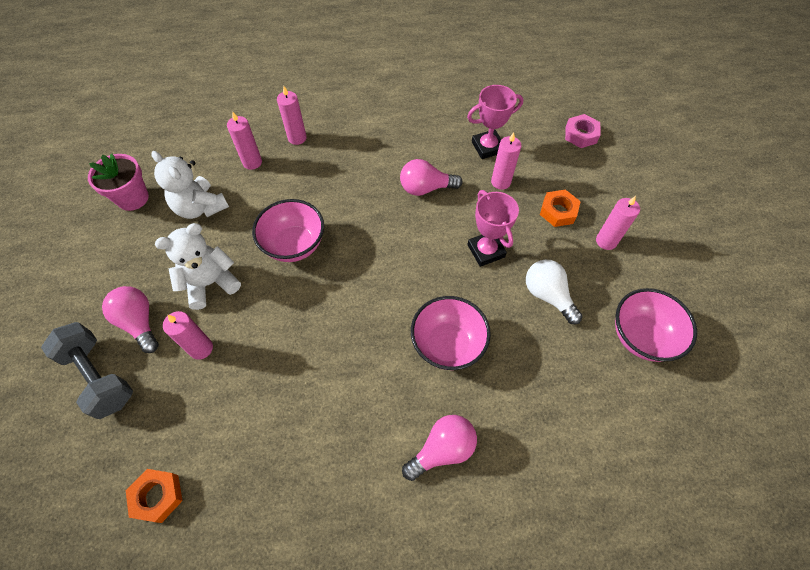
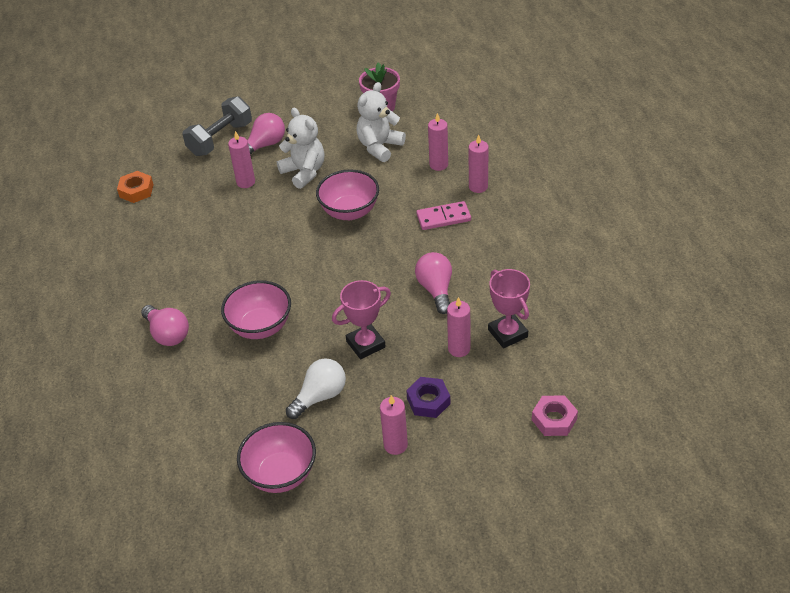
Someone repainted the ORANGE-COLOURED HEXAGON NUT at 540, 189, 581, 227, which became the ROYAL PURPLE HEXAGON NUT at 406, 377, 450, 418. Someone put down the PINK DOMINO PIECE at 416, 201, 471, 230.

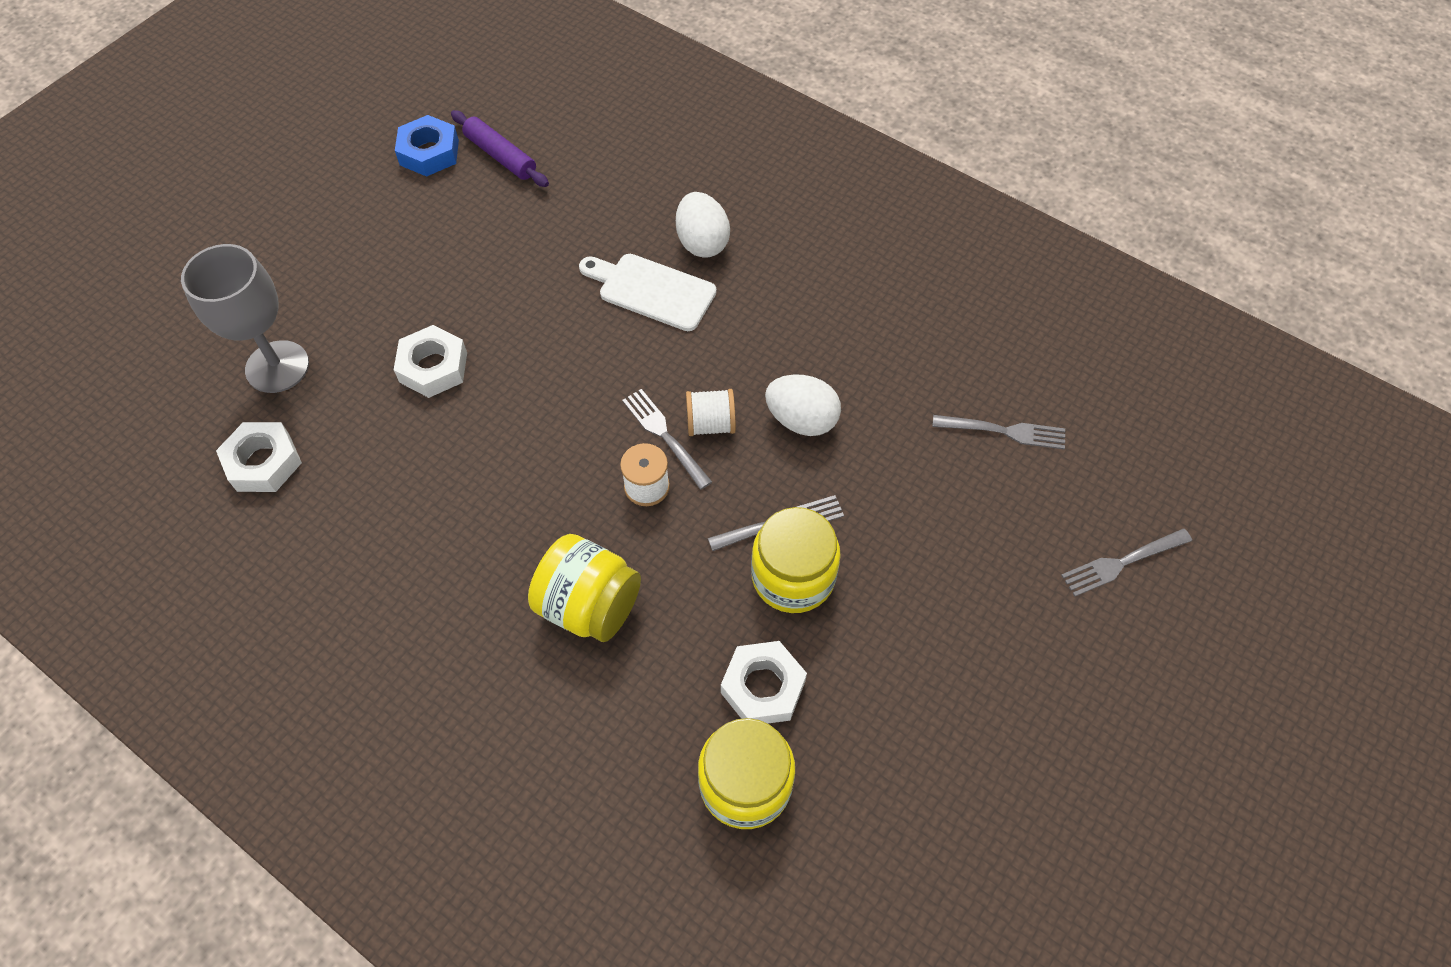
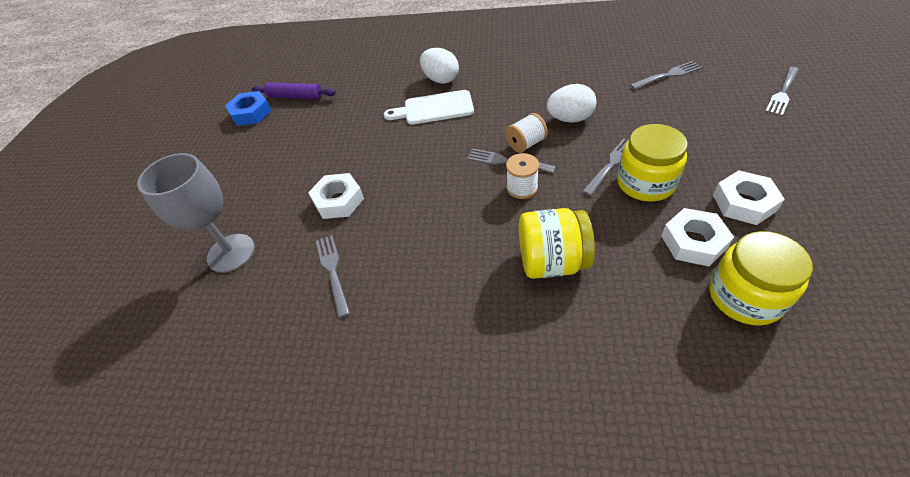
Someone carried the PURE WHITE HEXAGON NUT from 216, 422, 302, 492 to 713, 170, 785, 225. Someone put down the ASH-GREY DINNER FORK at 316, 235, 350, 318.

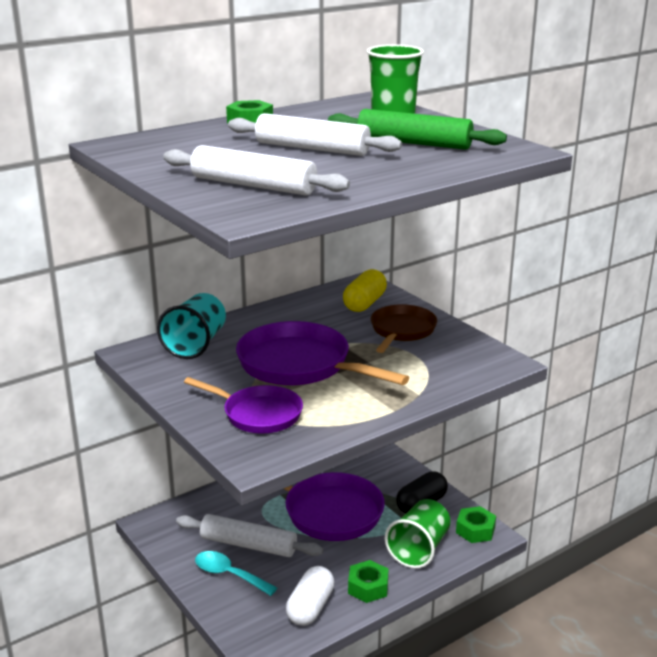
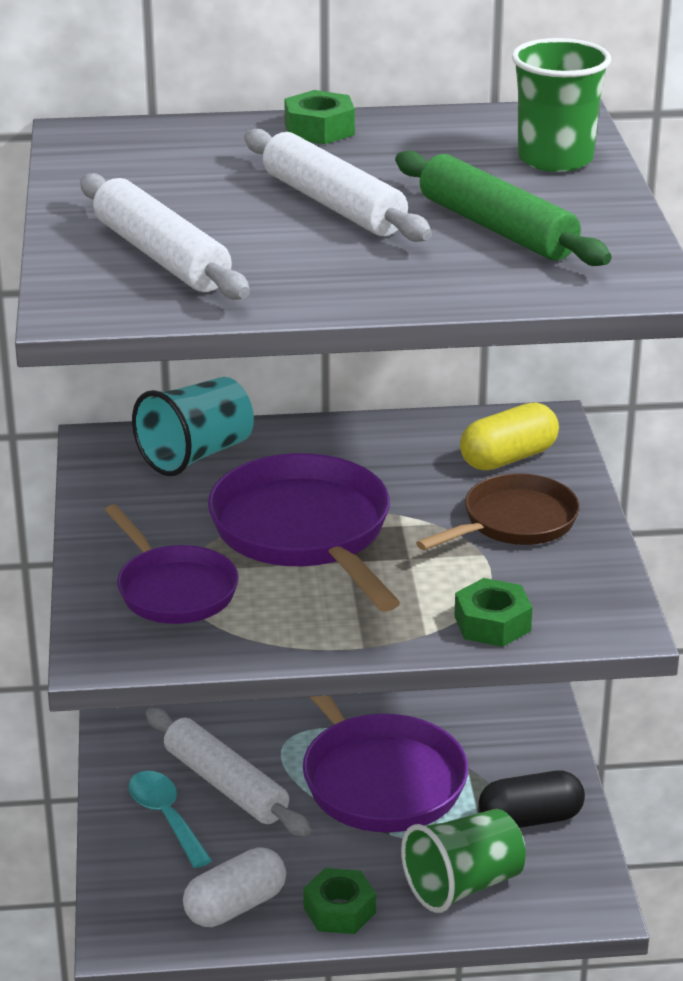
Someone carried the GREEN HEXAGON NUT from 456, 506, 496, 543 to 454, 578, 533, 647.

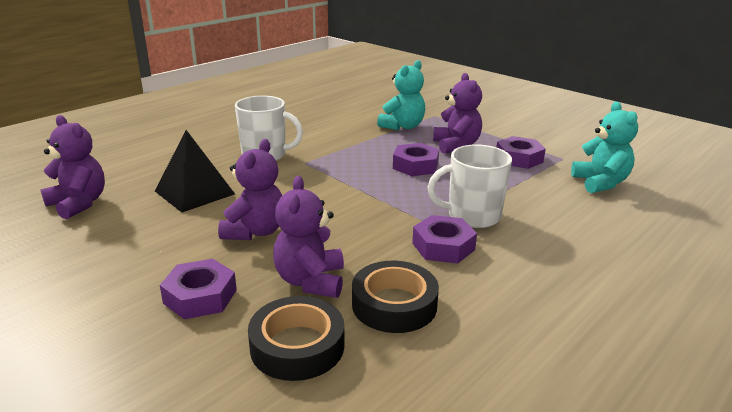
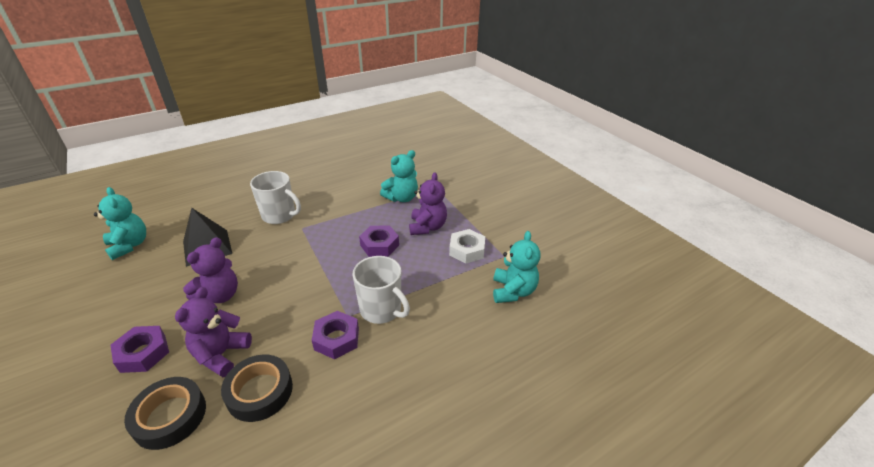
Someone repainted the ROYAL PURPLE STUFFED BEAR at 41, 115, 105, 219, which became the TEAL STUFFED BEAR at 94, 187, 146, 260. Someone rotated the PURE WHITE COFFEE MUG at 428, 144, 512, 228 by 150 degrees counterclockwise. Someone repainted the ROYAL PURPLE HEXAGON NUT at 497, 136, 546, 169, which became the PURE WHITE HEXAGON NUT at 449, 229, 485, 264.

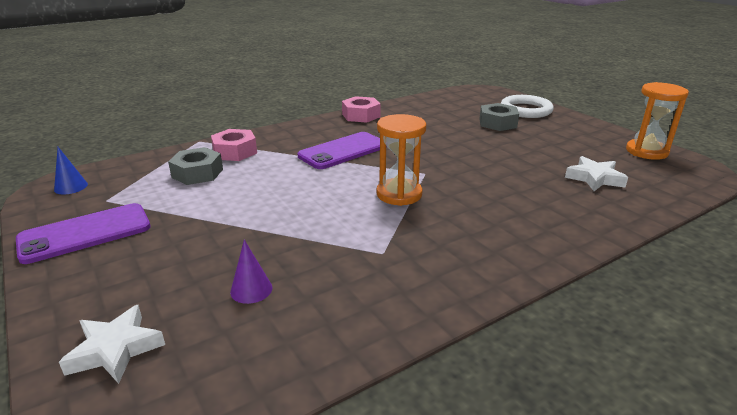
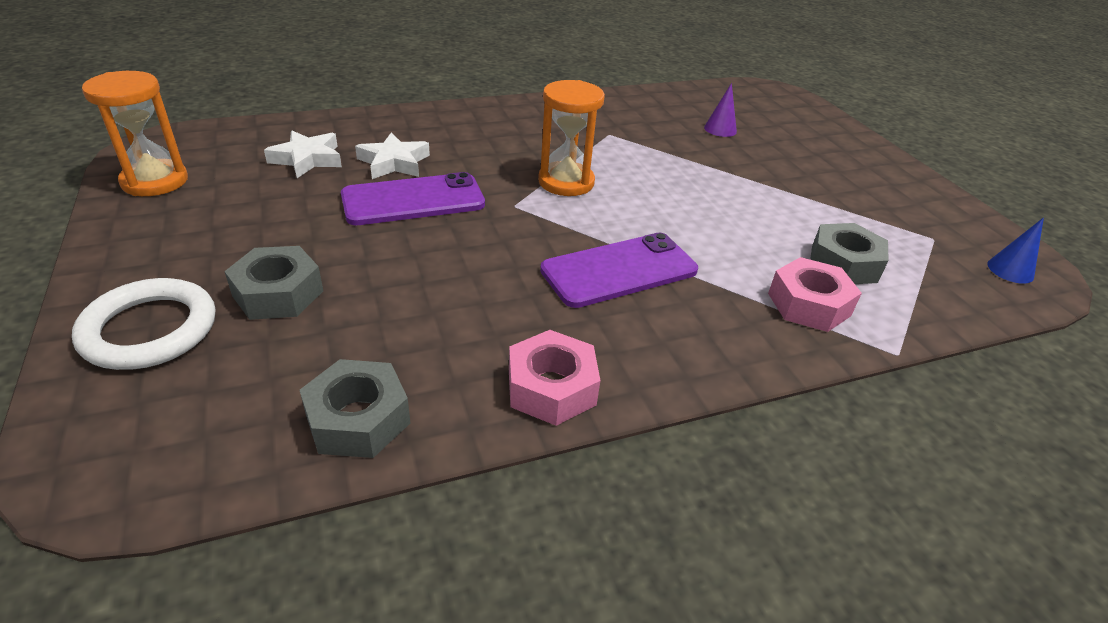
Someone carried the ROYAL PURPLE MOBILE PHONE from 16, 203, 151, 264 to 341, 172, 485, 225. Someone carried the PURE WHITE FIVE-POINTED STAR from 59, 305, 165, 384 to 355, 132, 430, 179. Someone put down the ASH-GREY HEXAGON NUT at 299, 359, 410, 458.

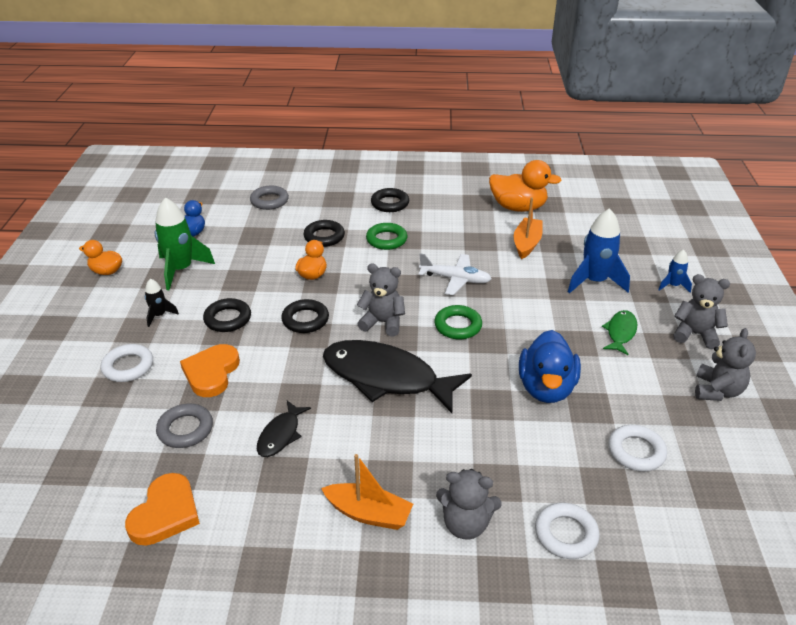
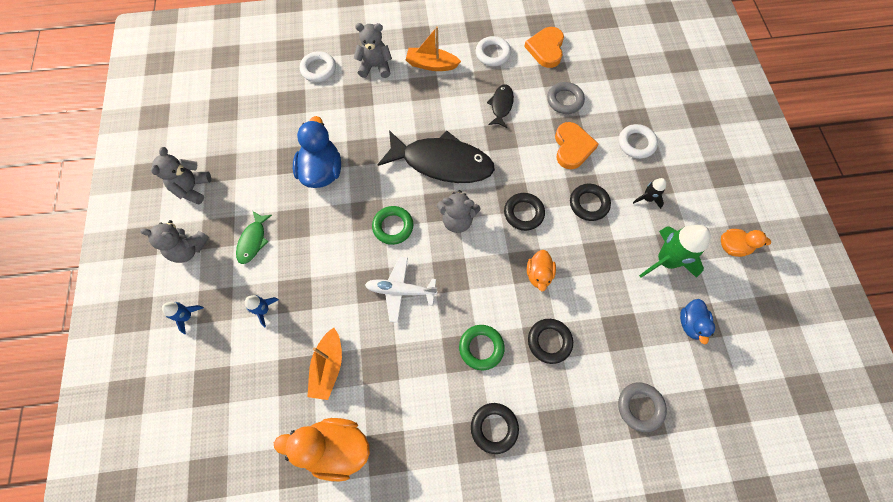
Someone scaled the COBALT ROCKET at 568, 208, 630, 293 by 0.51. Someone carried the PURE WHITE RING from 608, 425, 667, 472 to 476, 36, 511, 66.

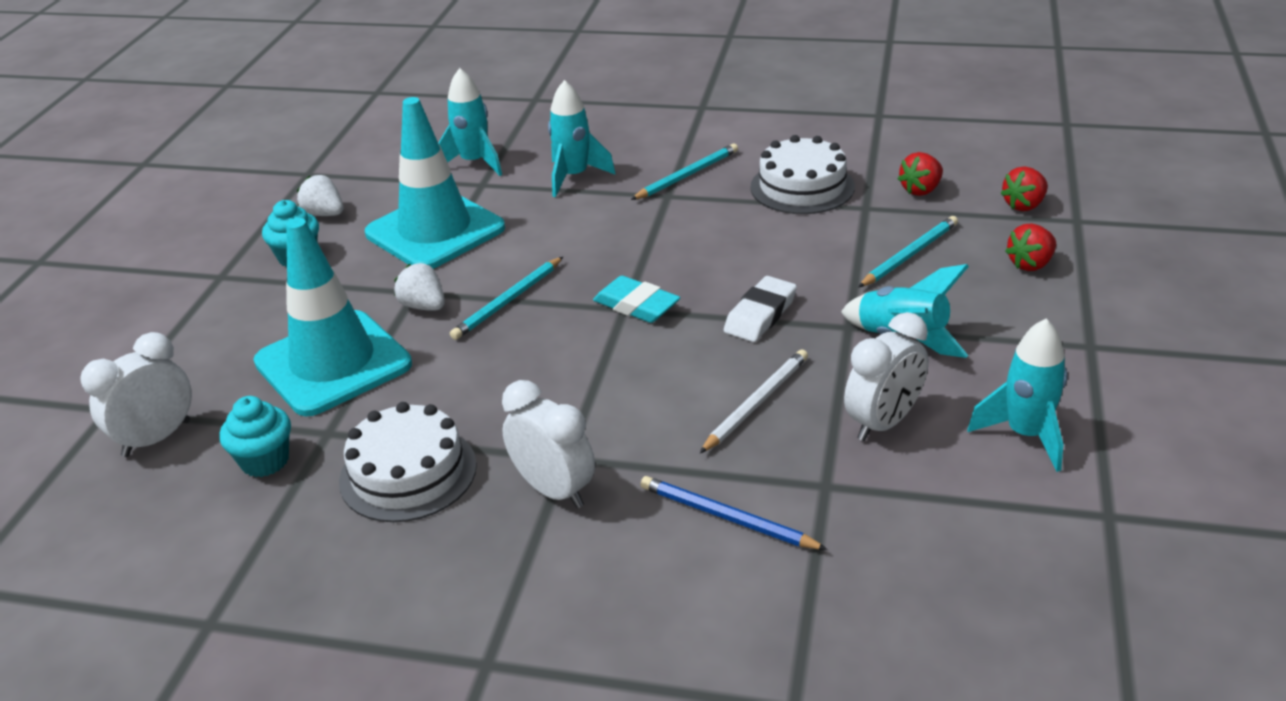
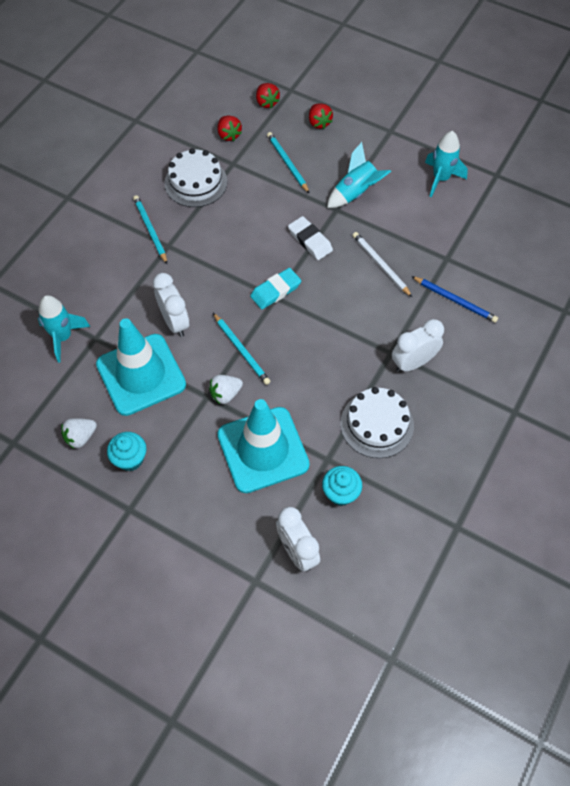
Someone took away the TEAL ROCKET at 548, 80, 616, 197. Someone rotated the COBALT WOODEN PENCIL at 640, 476, 828, 550 by 105 degrees counterclockwise. Someone carried the PURE WHITE ALARM CLOCK from 844, 312, 928, 441 to 153, 273, 189, 337.

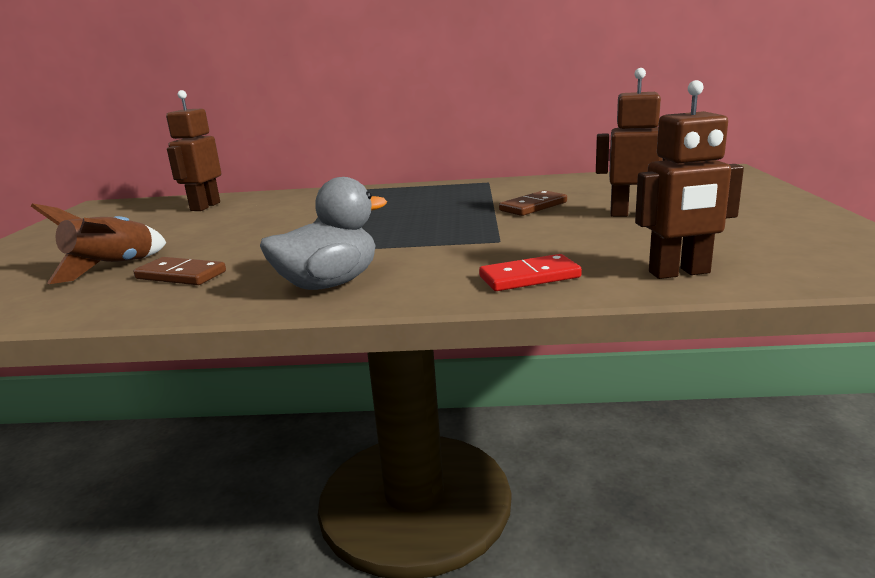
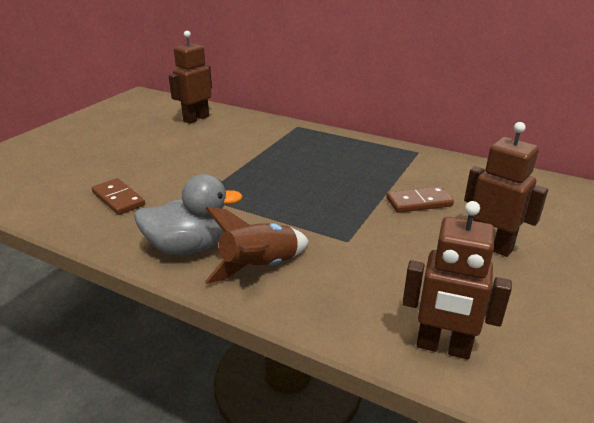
Someone carried the DARK BROWN ROCKET from 31, 203, 167, 284 to 205, 207, 309, 284. Someone took away the RED DOMINO PIECE at 479, 254, 582, 291.

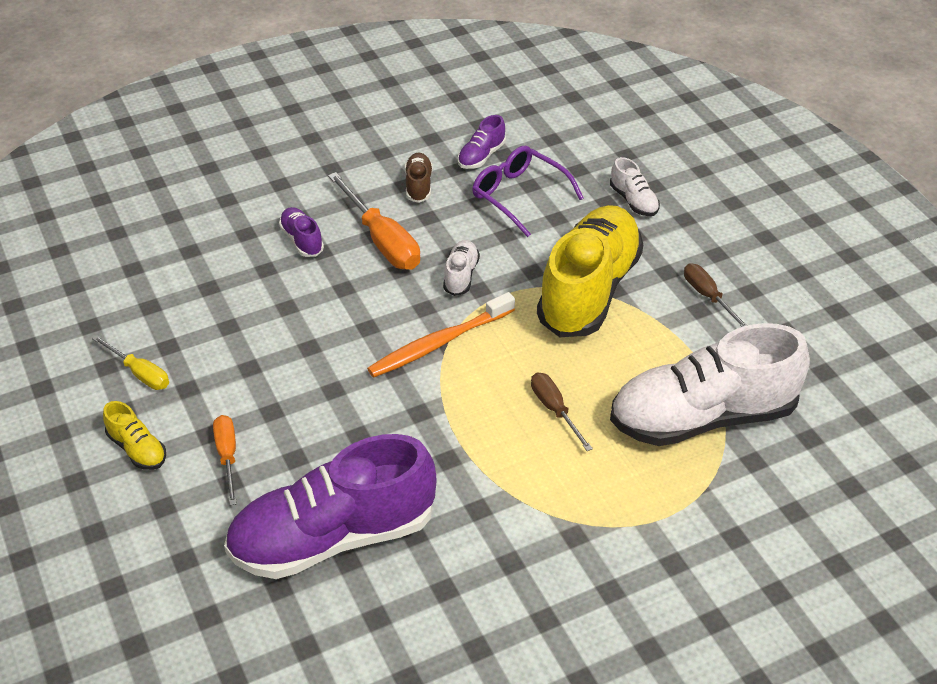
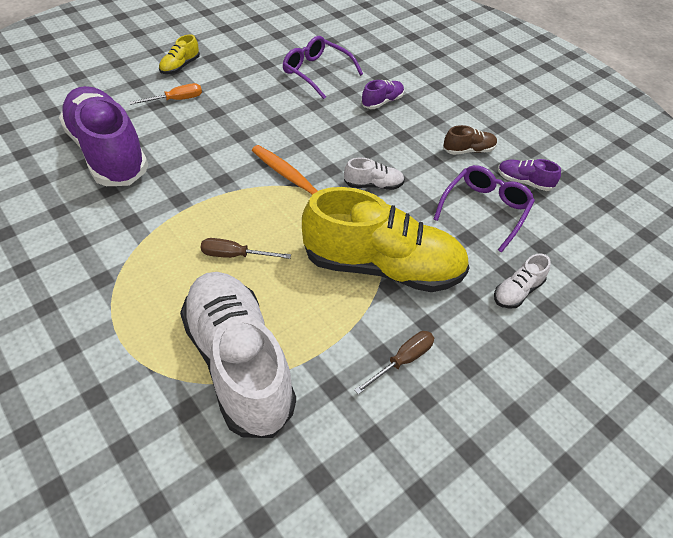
Someone took away the YELLOW HAND SCREWDRIVER at 92, 335, 169, 390. Someone took away the ORANGE-COLOURED HAND SCREWDRIVER at 328, 172, 420, 270. Someone rotated the DARK BROWN HAND SCREWDRIVER at 531, 373, 593, 451 by 135 degrees counterclockwise. Someone put down the ROYAL PURPLE SPECTACLES at 283, 36, 363, 99.

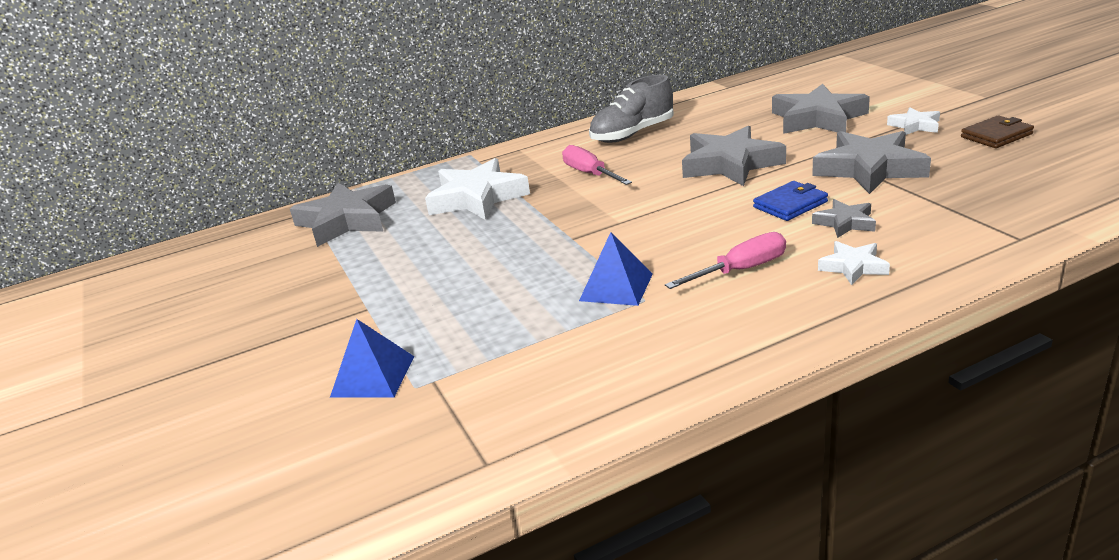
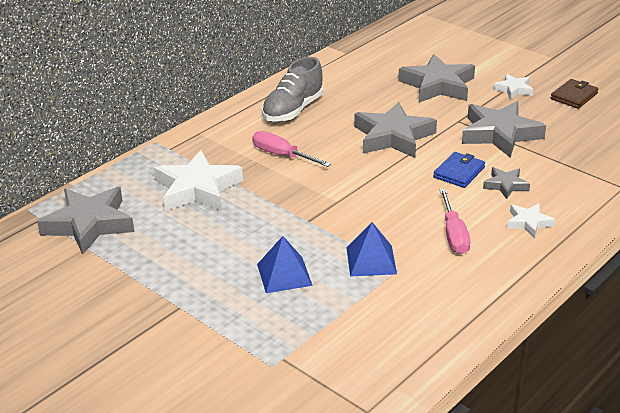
Someone carried the COBALT PYRAMID SHAPE from 330, 319, 414, 398 to 257, 236, 313, 293. Someone rotated the PINK HAND SCREWDRIVER at 665, 232, 786, 289 by 135 degrees clockwise.

